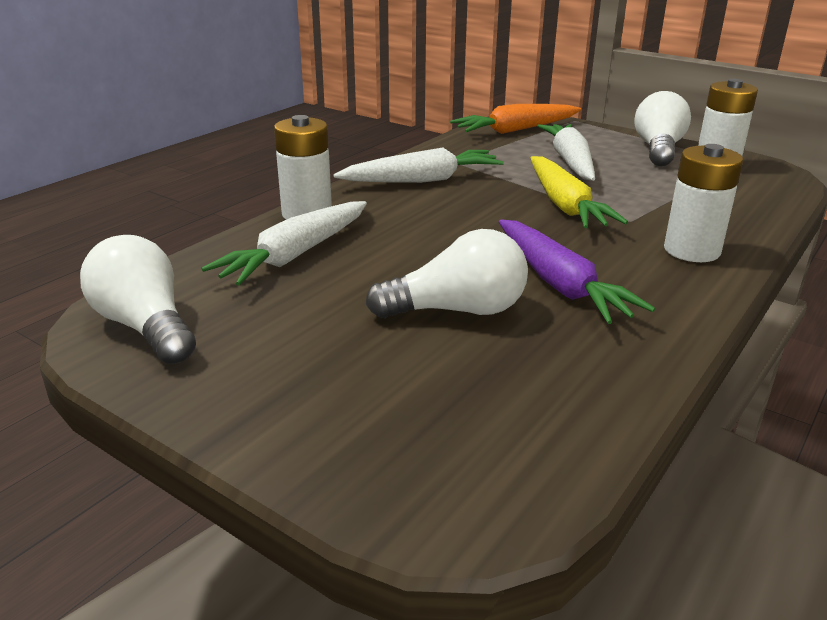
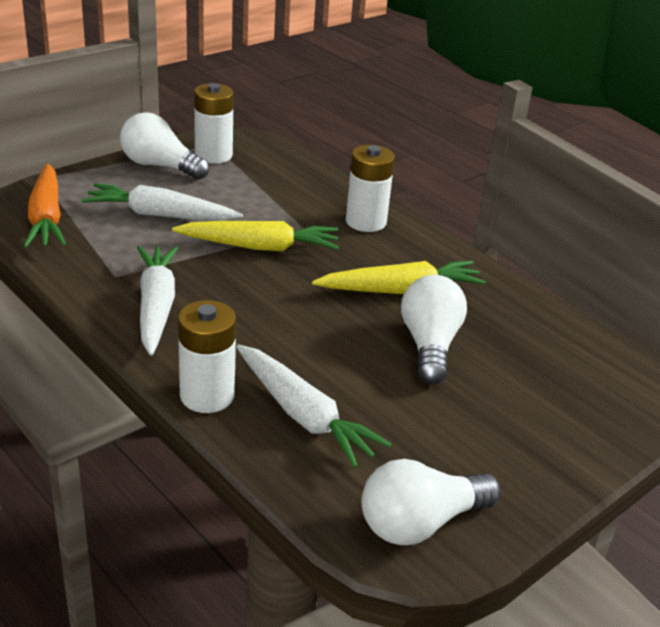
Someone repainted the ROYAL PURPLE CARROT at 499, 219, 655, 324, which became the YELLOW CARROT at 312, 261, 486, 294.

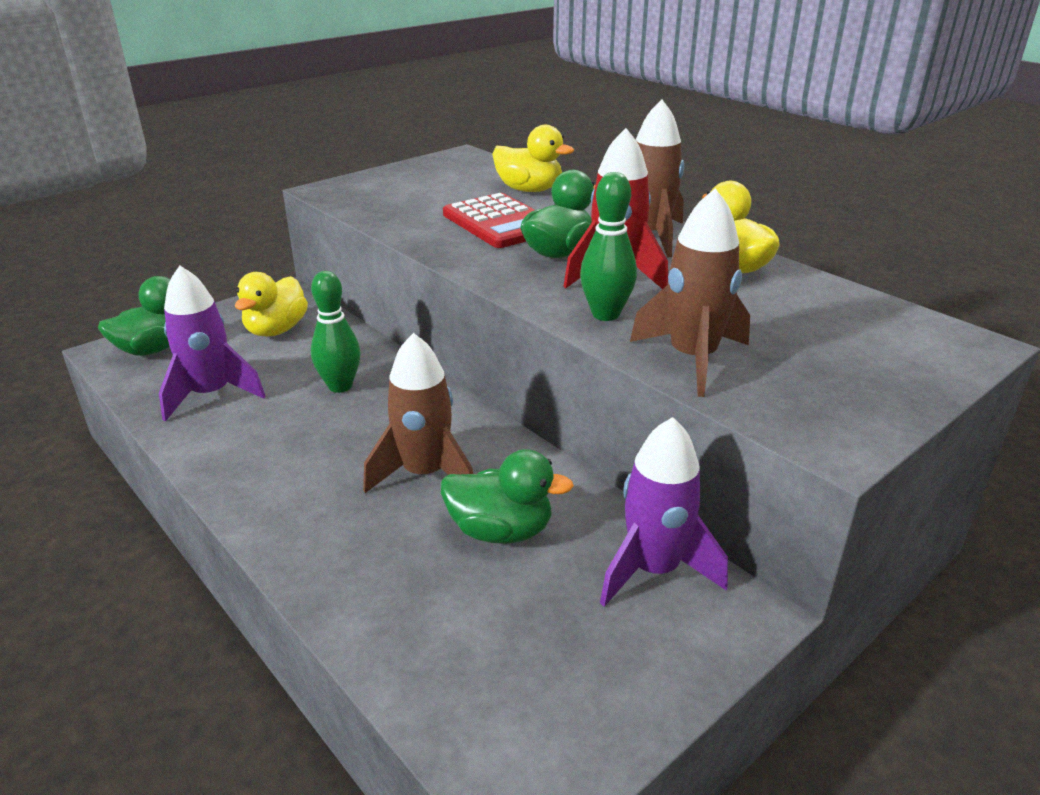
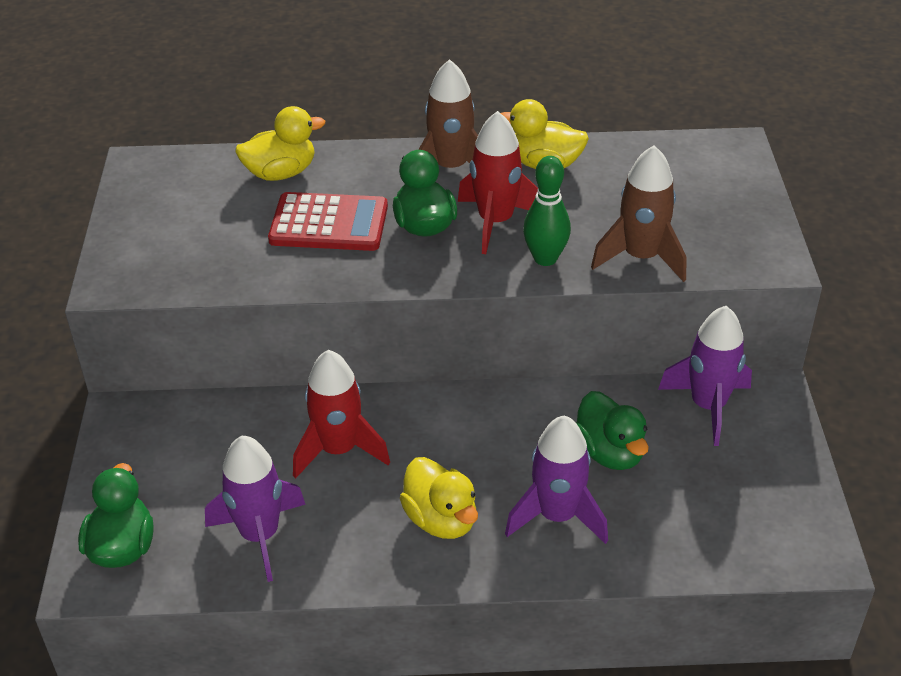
Someone carried the YELLOW RUBBER DUCK from 235, 272, 308, 337 to 400, 457, 478, 539. Someone swapped the GREEN SKITTLE at 311, 271, 361, 393 for the RED ROCKET at 293, 350, 390, 479. Someone took away the DARK BROWN ROCKET at 363, 333, 473, 493. Someone rotated the GREEN RUBBER DUCK at 441, 449, 574, 544 by 105 degrees clockwise. Someone put down the ROYAL PURPLE ROCKET at 505, 415, 608, 544.

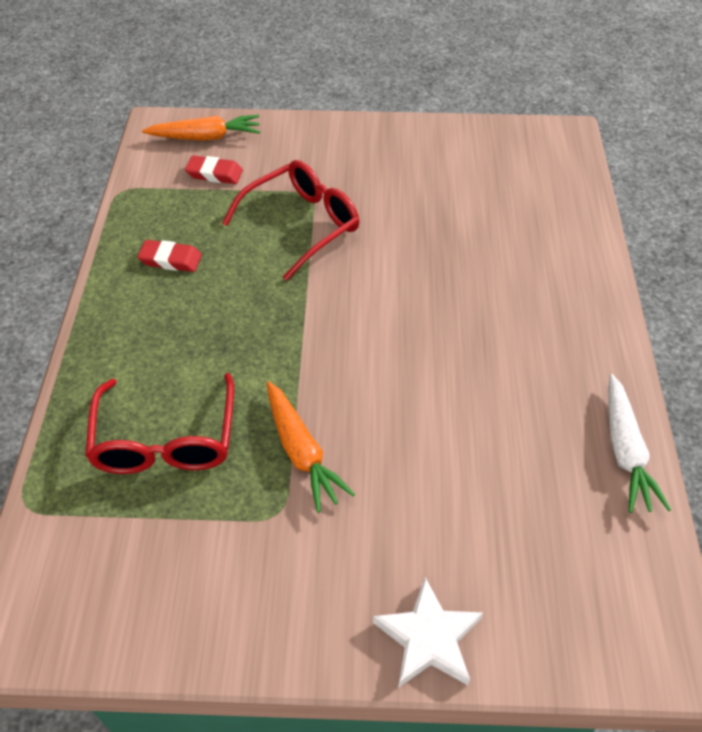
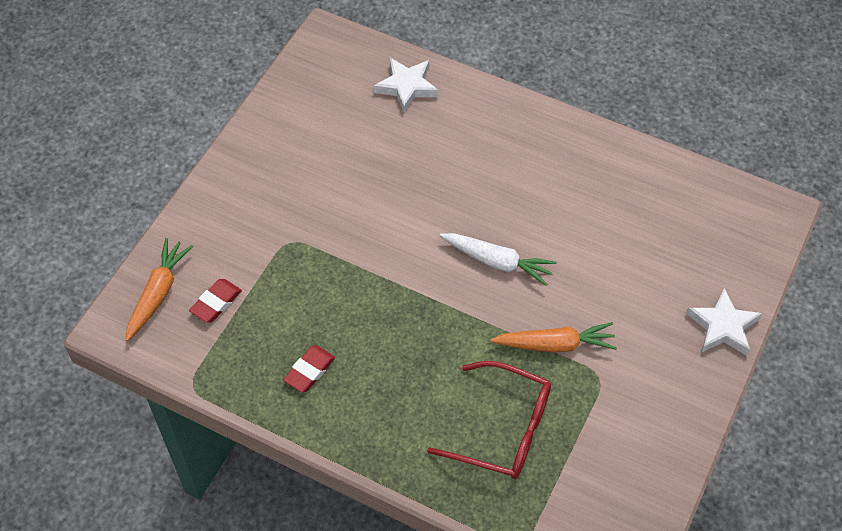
Someone took away the RED SPECTACLES at 222, 160, 359, 281. Someone carried the PURE WHITE CARROT from 608, 374, 671, 513 to 440, 233, 556, 286. Someone put down the PURE WHITE FIVE-POINTED STAR at 374, 58, 439, 113.

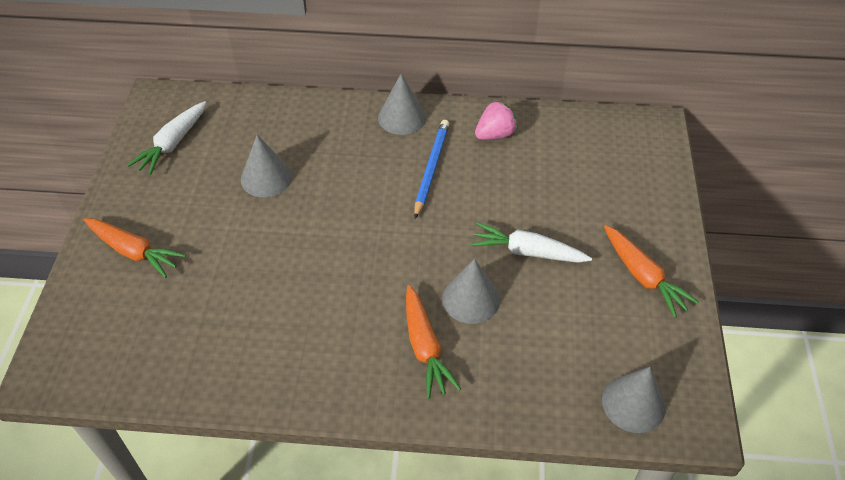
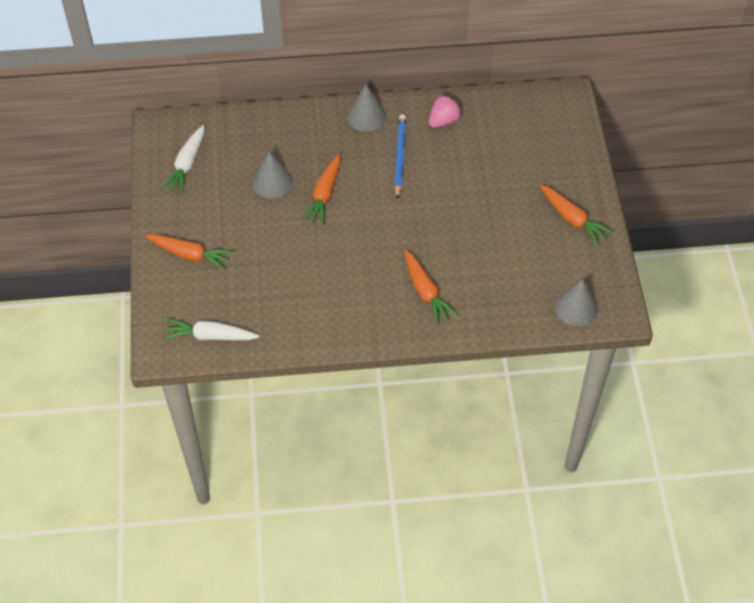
Someone took away the ASH-GREY CONE at 442, 258, 500, 324. Someone carried the PURE WHITE CARROT from 470, 222, 592, 263 to 163, 318, 259, 341. Someone put down the ORANGE-COLOURED CARROT at 301, 154, 341, 225.

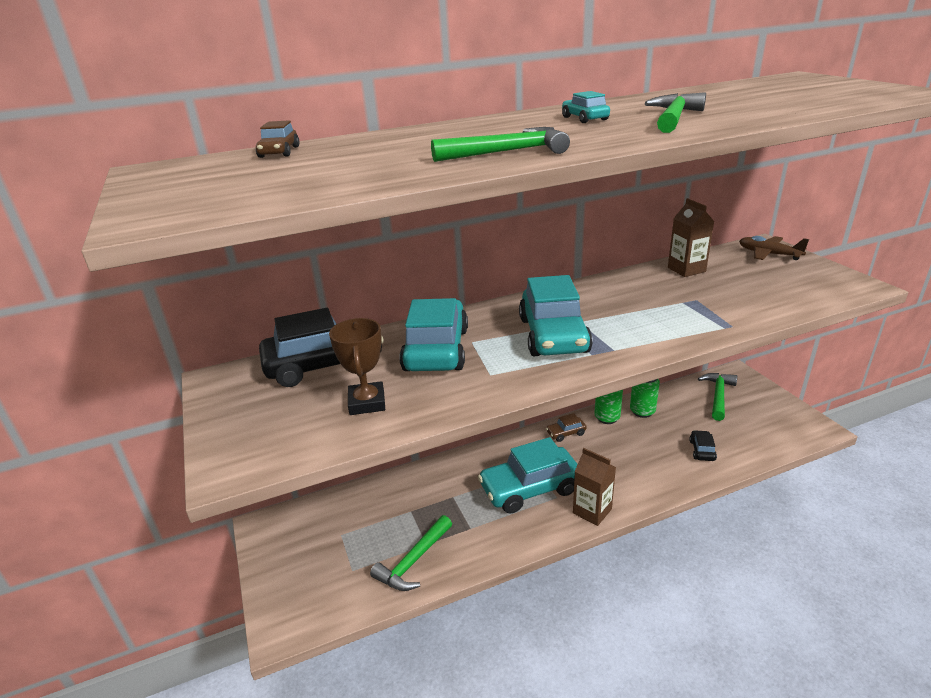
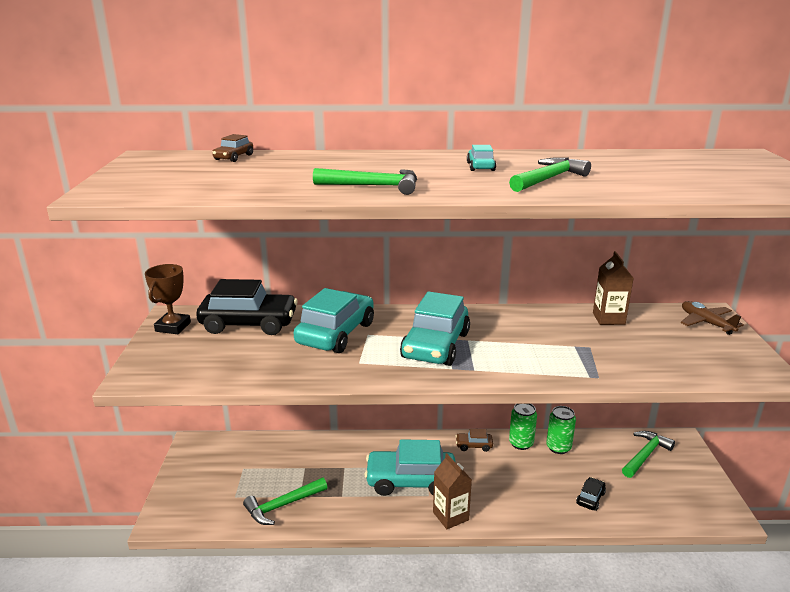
Someone carried the DARK BROWN TROPHY from 329, 318, 385, 415 to 145, 264, 191, 334.

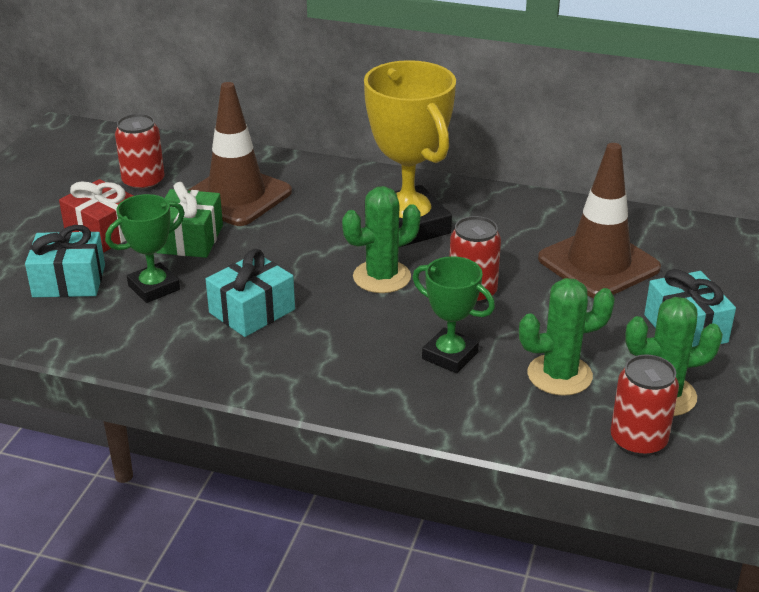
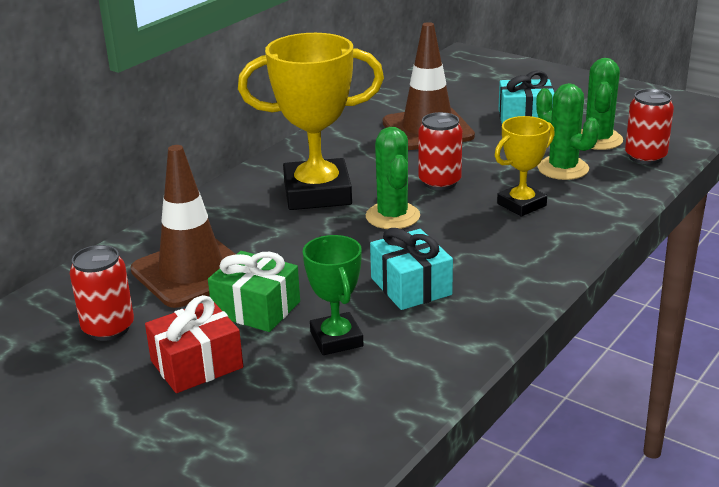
Someone took away the TEAL WRAPPED GIFT at 25, 225, 105, 297. Someone repainted the GREEN TROPHY at 413, 256, 495, 373, which became the YELLOW TROPHY at 495, 116, 555, 216. Someone rotated the GREEN PRICKLY PLANT at 519, 278, 615, 396 by 45 degrees counterclockwise.

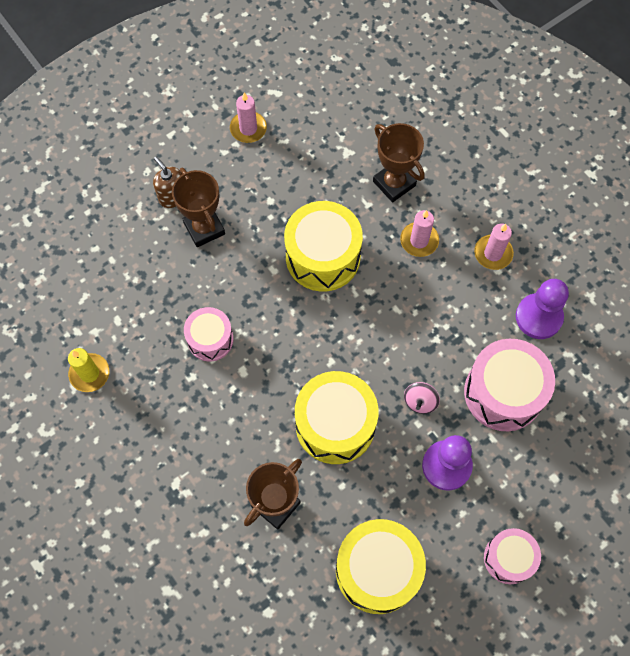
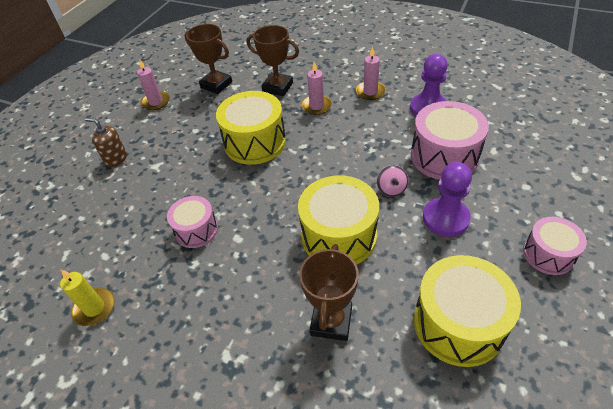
Someone carried the DARK BROWN TROPHY from 172, 168, 225, 247 to 185, 24, 232, 94.

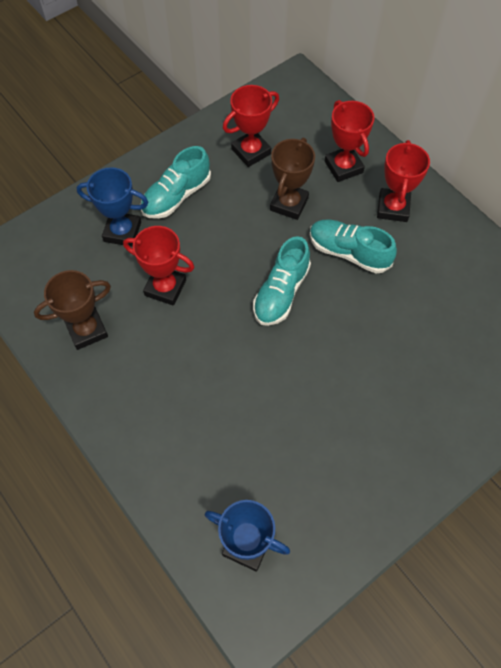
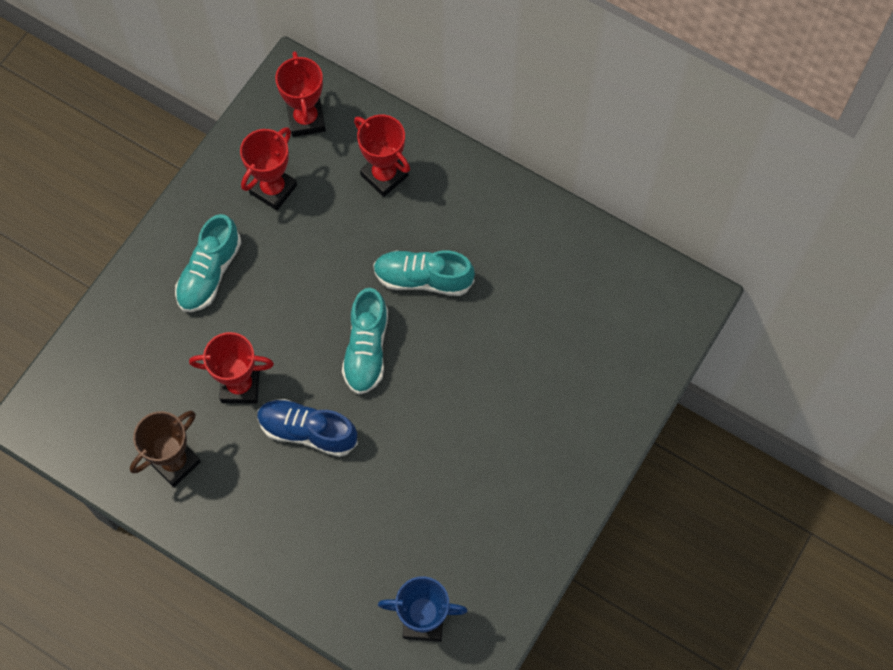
Someone took away the COBALT TROPHY at 76, 167, 148, 247. Someone took away the DARK BROWN TROPHY at 270, 138, 315, 220. Someone carried the RED TROPHY from 377, 140, 430, 222 to 275, 51, 326, 137. Someone put down the COBALT SNEAKER at 257, 399, 358, 457.

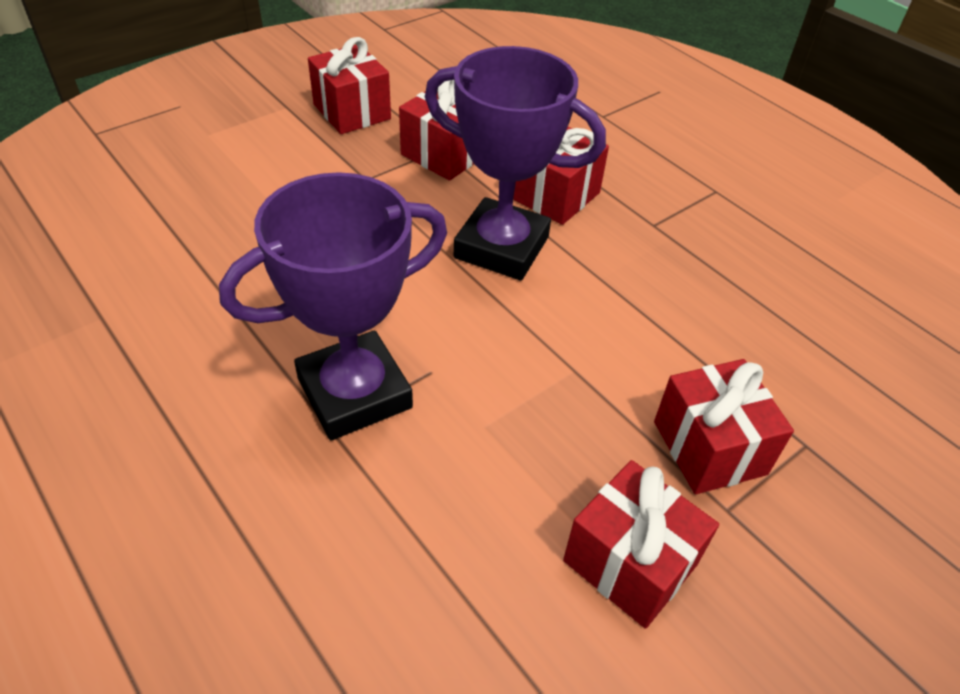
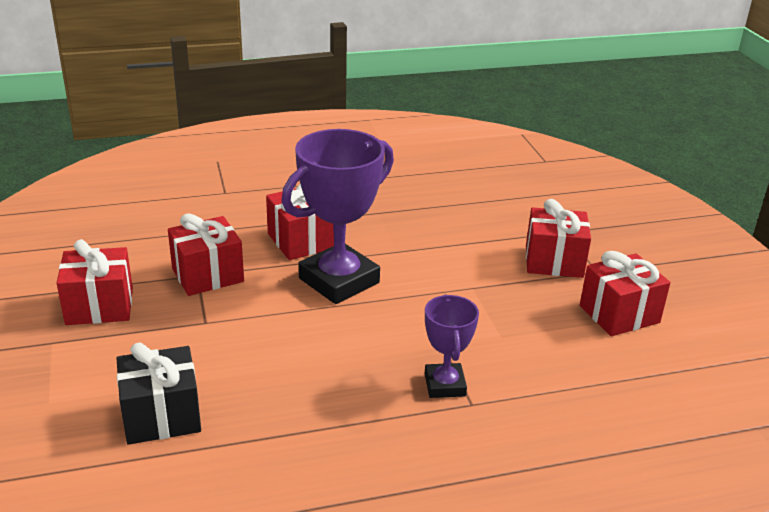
Someone scaled the ROYAL PURPLE TROPHY at 219, 172, 447, 440 by 0.54. Someone put down the EBONY WRAPPED GIFT at 116, 343, 201, 445.

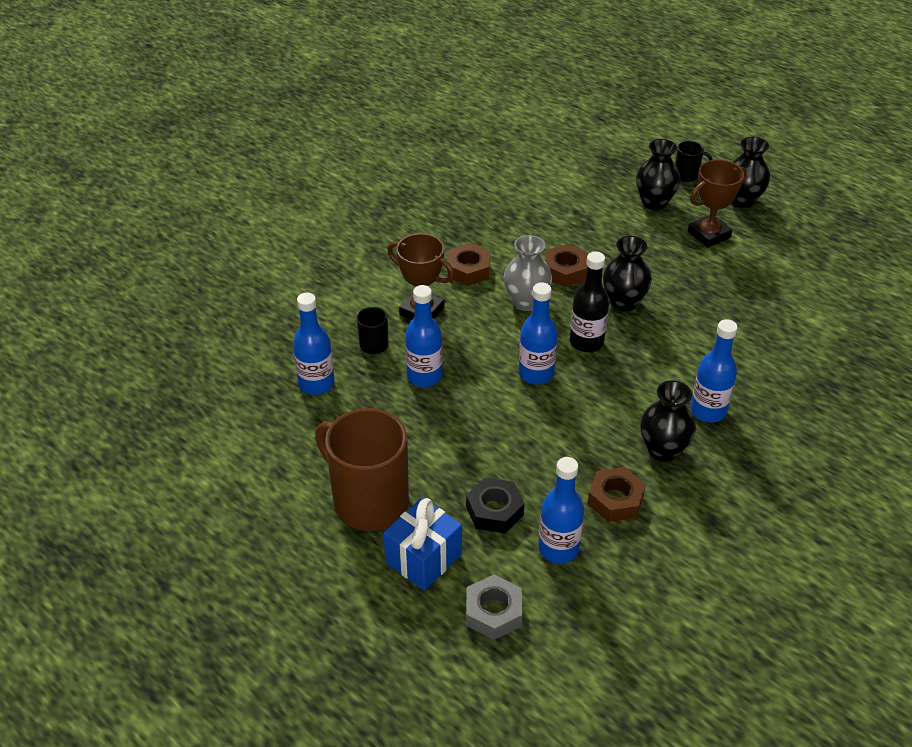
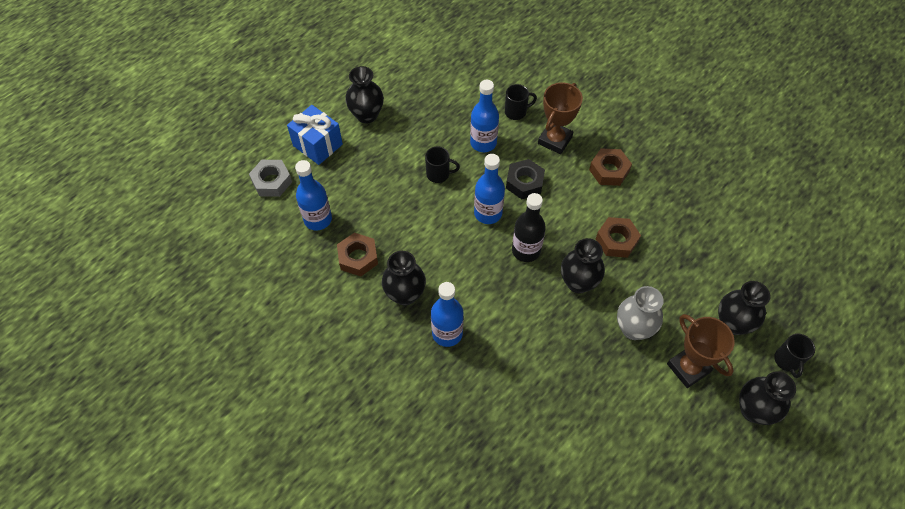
Someone took away the COBALT DRINK BOTTLE at 293, 293, 334, 395. Someone swapped the DARK BROWN COFFEE MUG at 315, 408, 409, 531 for the EBONY VASE at 345, 66, 384, 124. Someone carried the EBONY HEXAGON NUT from 466, 477, 525, 533 to 506, 159, 545, 199. Someone carried the ASH-GREY VASE from 504, 235, 552, 311 to 617, 286, 664, 340. Someone put down the EBONY COFFEE MUG at 425, 146, 460, 183.

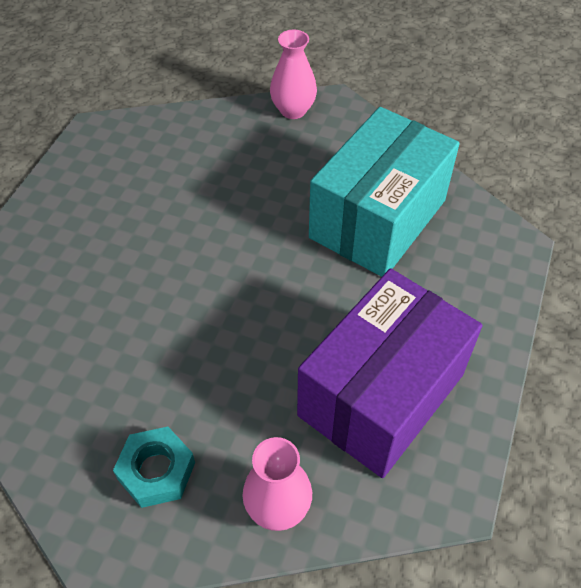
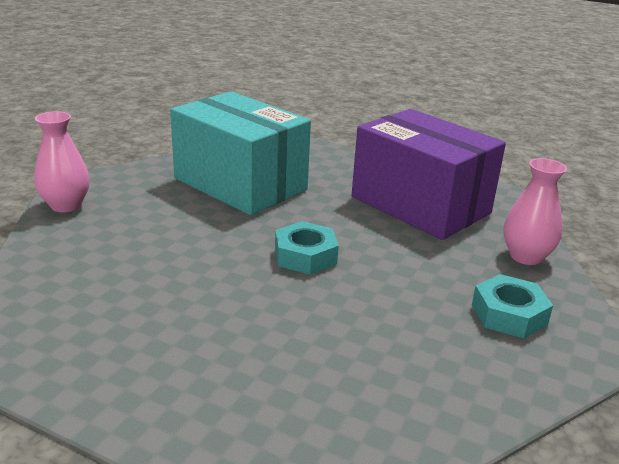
Someone put down the TEAL HEXAGON NUT at 275, 221, 339, 275.

